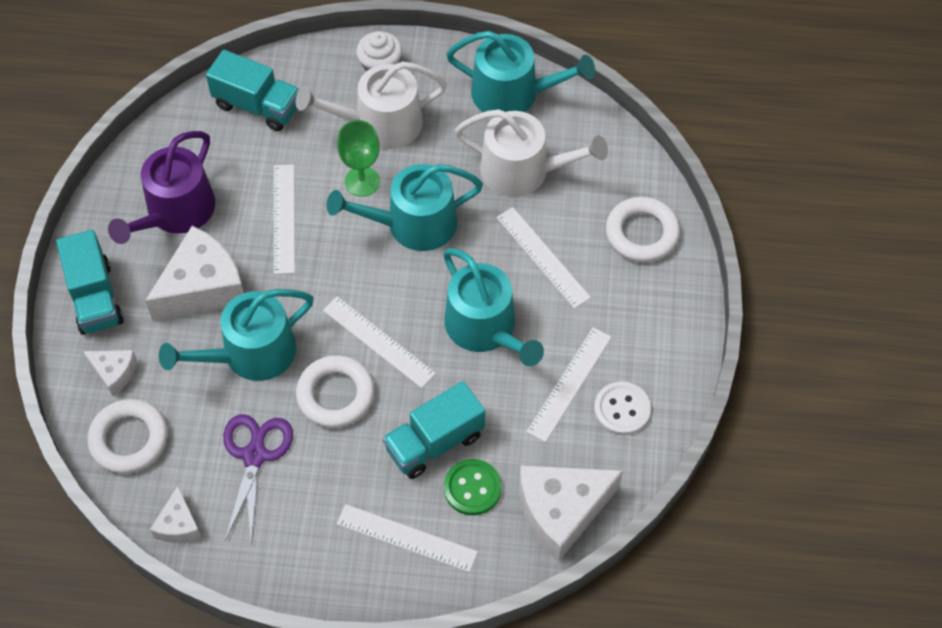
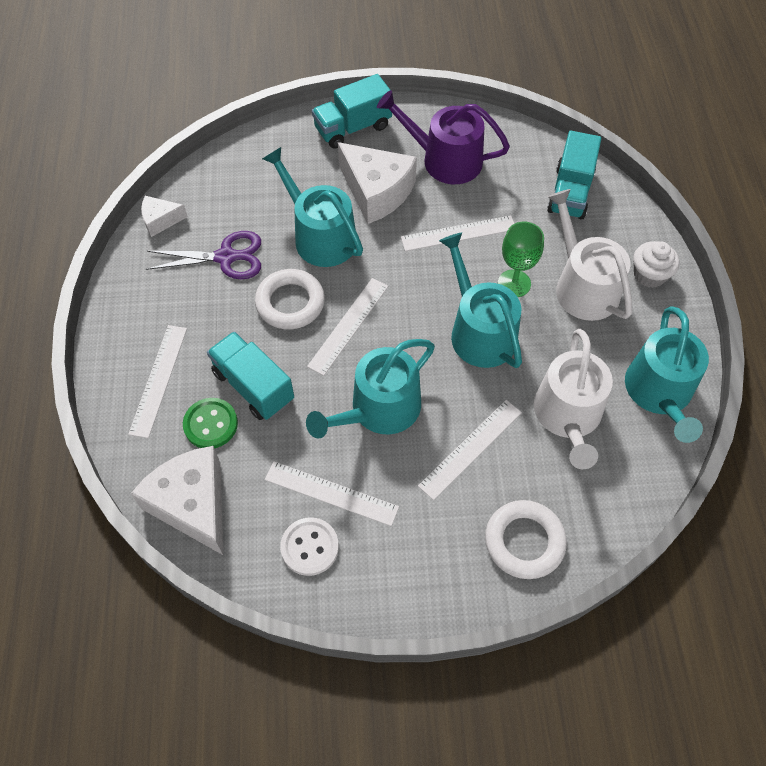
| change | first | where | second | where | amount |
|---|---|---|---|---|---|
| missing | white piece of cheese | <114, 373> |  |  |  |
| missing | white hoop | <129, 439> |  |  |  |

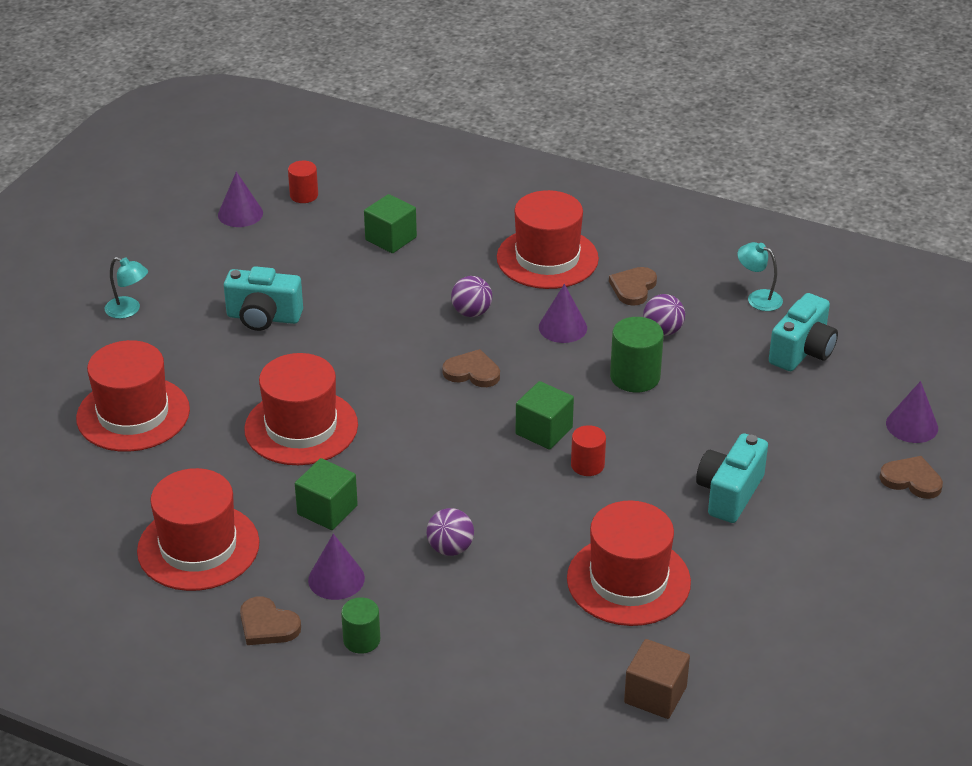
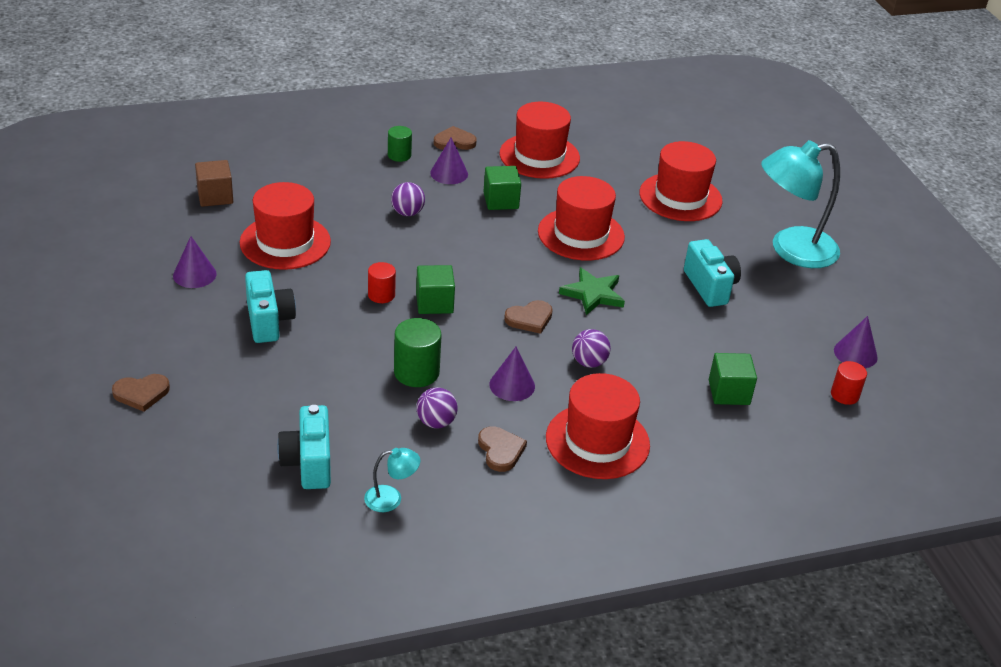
| change | first | where | second | where | amount |
|---|---|---|---|---|---|
| relocated | violet solid cone | <912, 425> |  | <194, 274> |  |
| appeared |  |  | emerald five-pointed star | <593, 294> |  |
| spun | aqua photo camera | <263, 318> |  | <710, 287> | 105 degrees clockwise |
| size | aqua desk lamp | <128, 310> |  | <791, 250> | x2.34 |

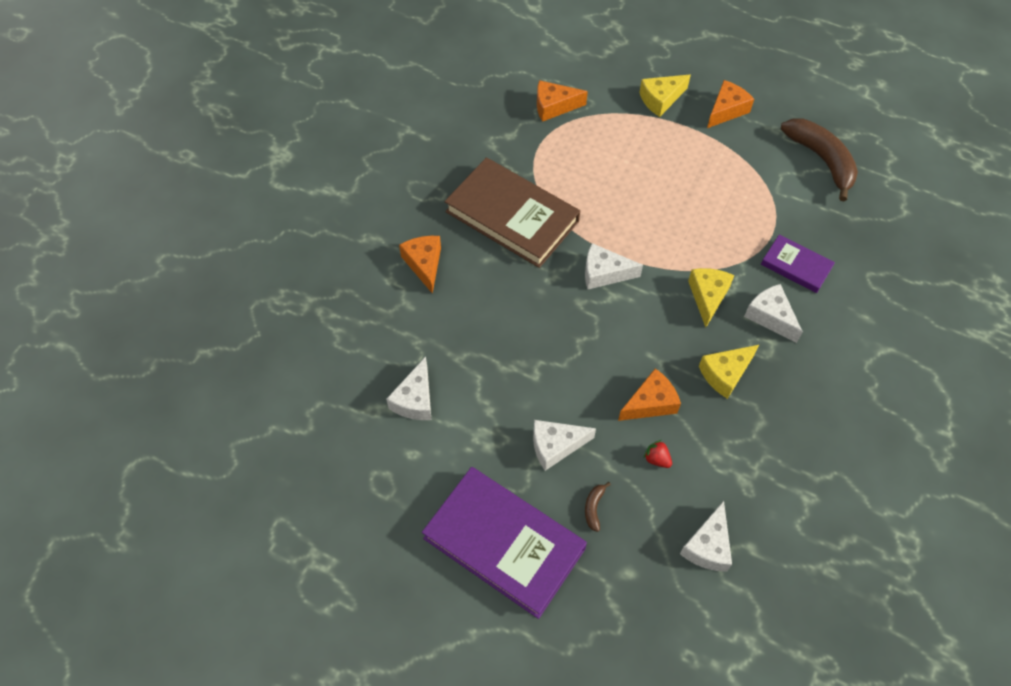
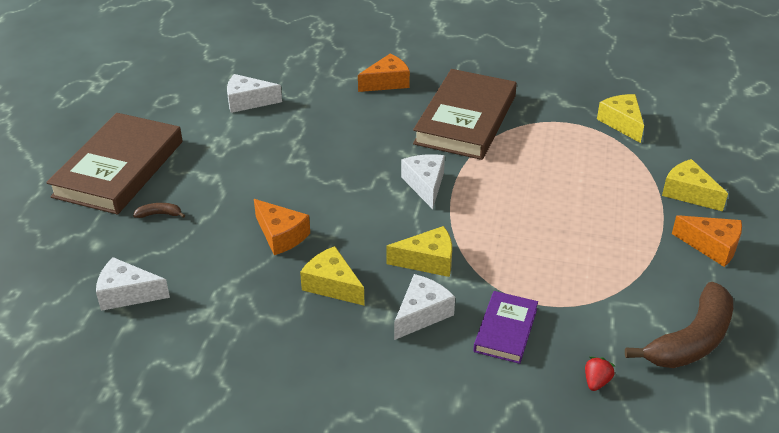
| change | first | where | second | where | amount |
|---|---|---|---|---|---|
| colour | violet book | <504, 543> | brown book | <119, 168> |  |
| relocated | crimson strawberry | <657, 459> |  | <596, 382> |  |
| colour | orange-coloured piece of cheese | <554, 106> | golden piece of cheese | <622, 123> |  |
| missing | white piece of cheese | <555, 446> |  |  |  |

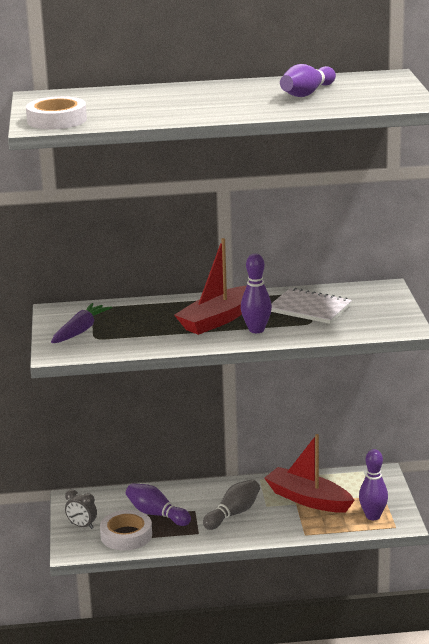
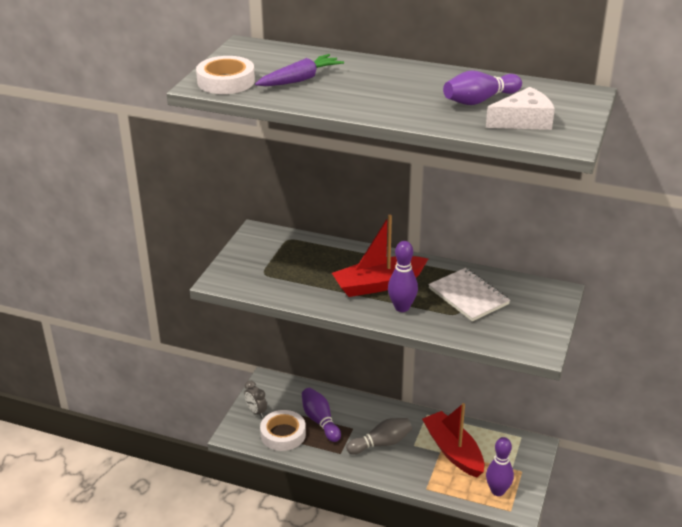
| change | first | where | second | where | amount |
|---|---|---|---|---|---|
| relocated | violet carrot | <80, 331> |  | <300, 79> |  |
| appeared |  |  | white piece of cheese | <523, 121> |  |

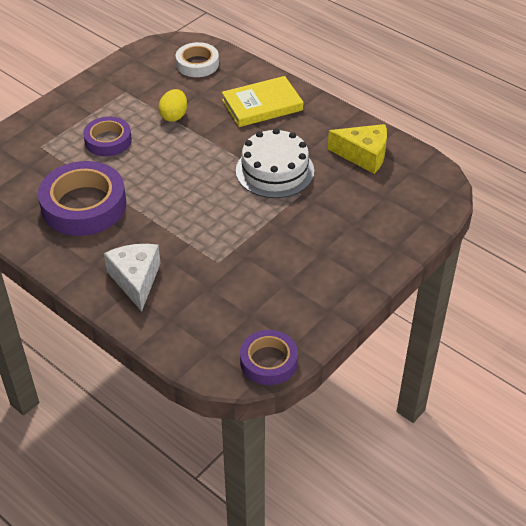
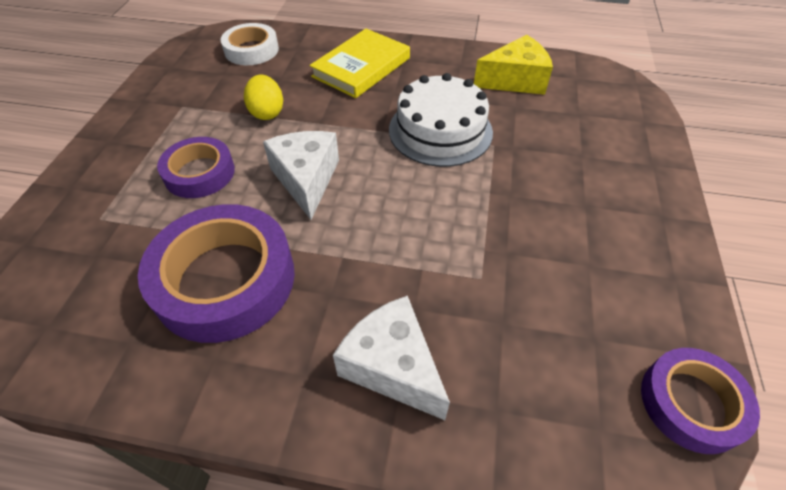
| change | first | where | second | where | amount |
|---|---|---|---|---|---|
| appeared |  |  | white piece of cheese | <306, 179> |  |

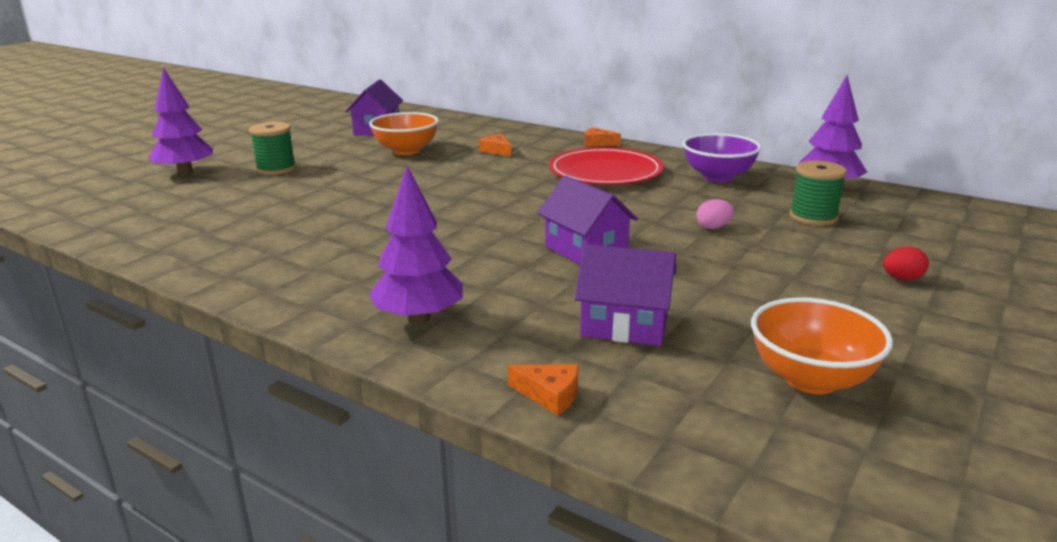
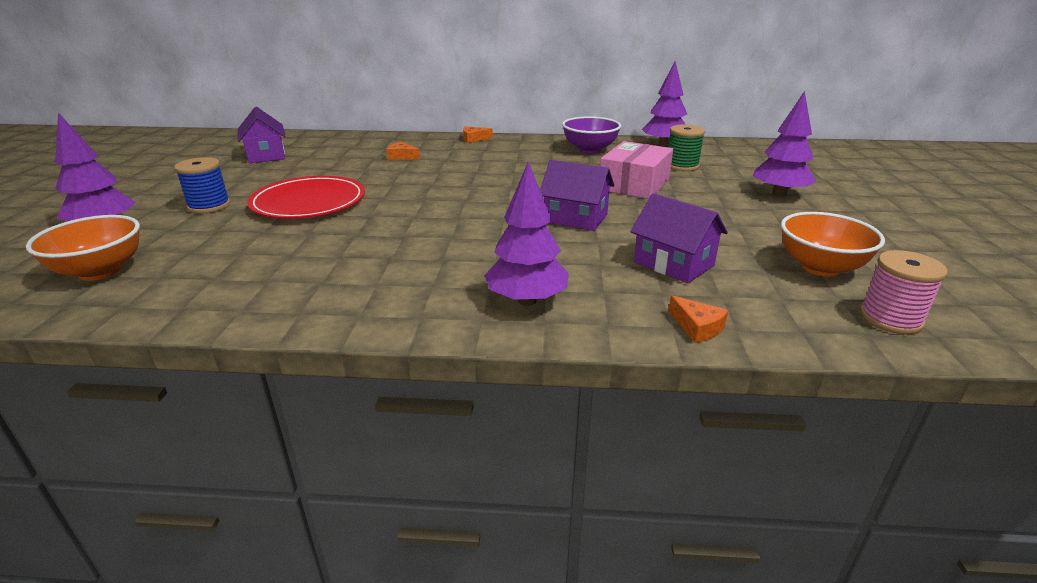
| change | first | where | second | where | amount |
|---|---|---|---|---|---|
| relocated | orange-coloured deep dish | <406, 151> |  | <100, 271> |  |
| colour | emerald spool | <276, 169> | blue spool | <209, 206> |  |
| relocated | crimson flat dish | <605, 172> |  | <309, 202> |  |
| exchanged | rosy egg shape | <713, 227> | rosy box | <634, 184> |  |
| spun | violet cottage | <625, 325> |  | <673, 264> | 60 degrees clockwise |
| spun | orange-coloured piece of cheese | <550, 395> |  | <697, 327> | 60 degrees clockwise |
| exchanged | crimson egg shape | <902, 279> | violet toy tree | <779, 194> |  |
| appeared |  |  | rosy spool | <890, 319> |  |

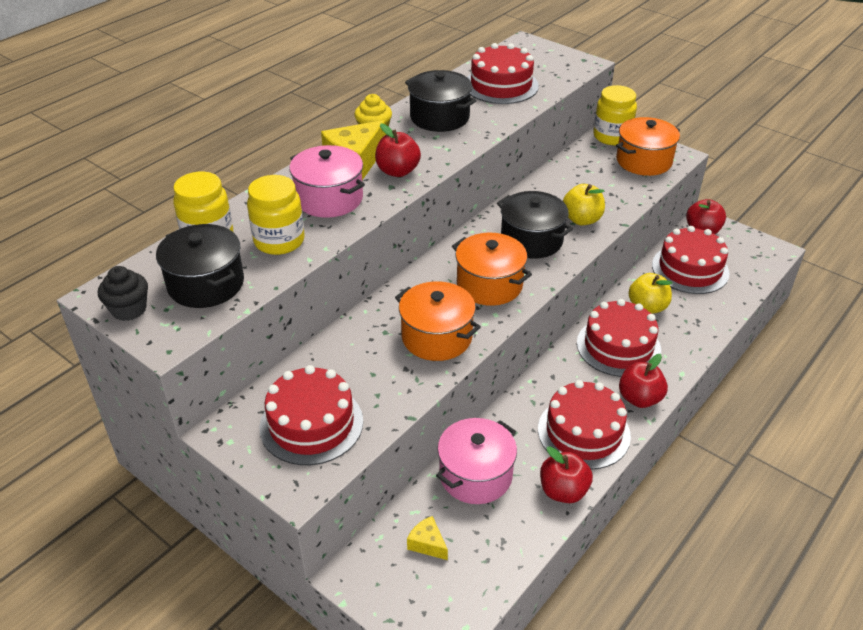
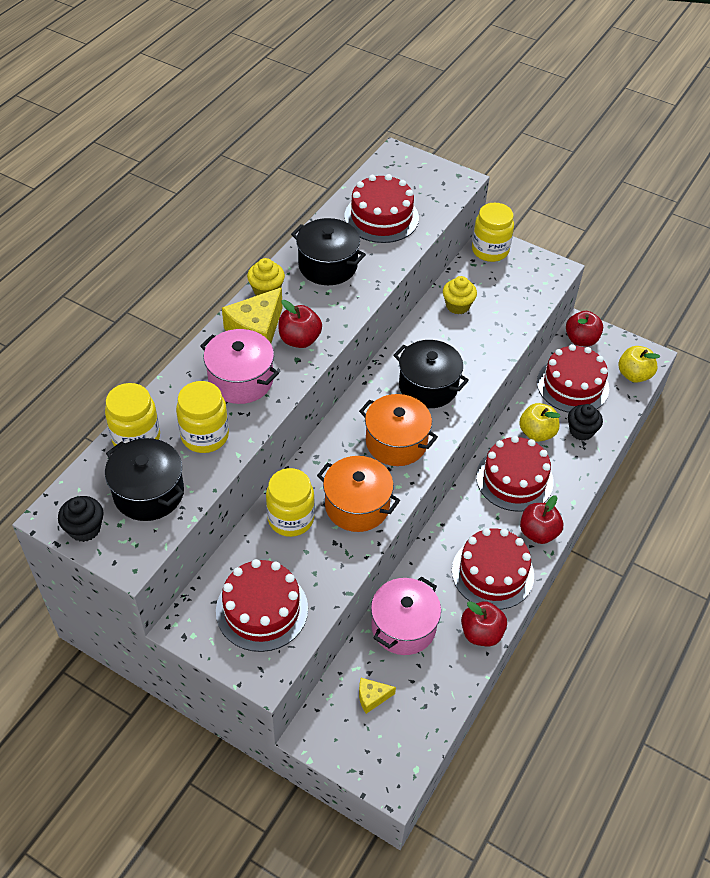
| change | first | where | second | where | amount |
|---|---|---|---|---|---|
| appeared |  |  | golden preserve jar | <291, 519> |  |
| spun | golden piece of cheese | <427, 544> |  | <372, 697> | 45 degrees counterclockwise |
| appeared |  |  | golden cupcake | <457, 306> |  |
| appeared |  |  | jet-black cupcake | <581, 431> |  |
| relocated | golden apple | <581, 219> |  | <634, 375> |  |
| missing | orange-coloured pot | <644, 161> |  |  |  |

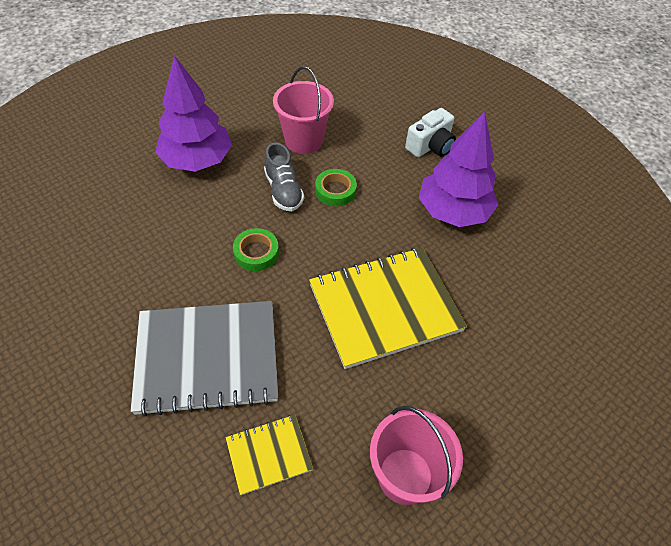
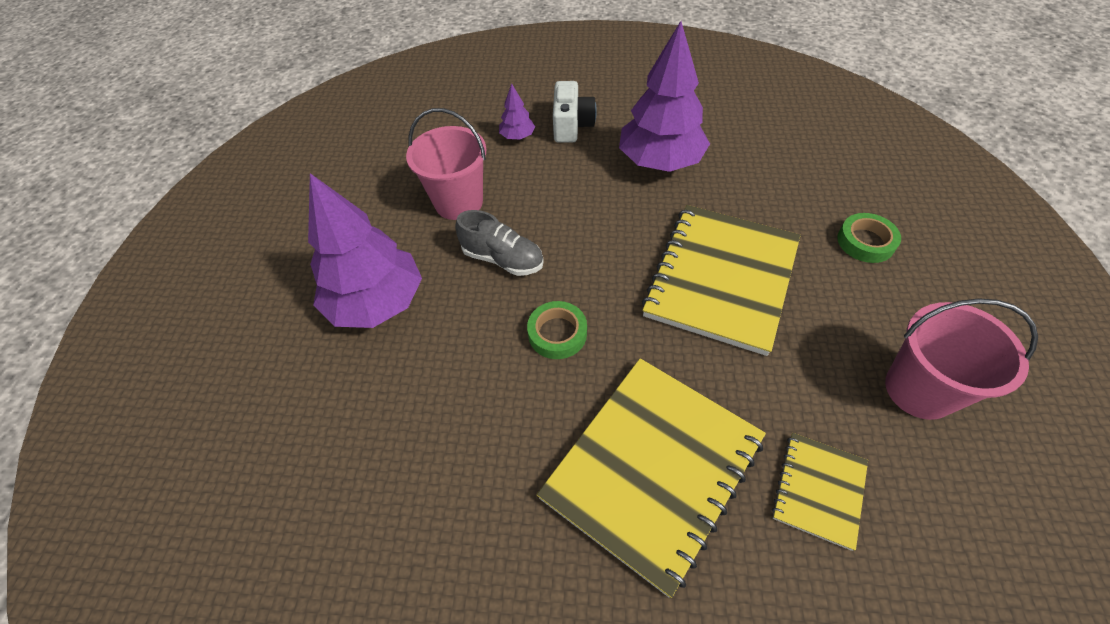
| change | first | where | second | where | amount |
|---|---|---|---|---|---|
| appeared |  |  | violet toy tree | <517, 136> |  |
| colour | gray exercise book | <207, 358> | golden exercise book | <652, 468> |  |
| relocated | emerald tape | <335, 191> |  | <865, 242> |  |

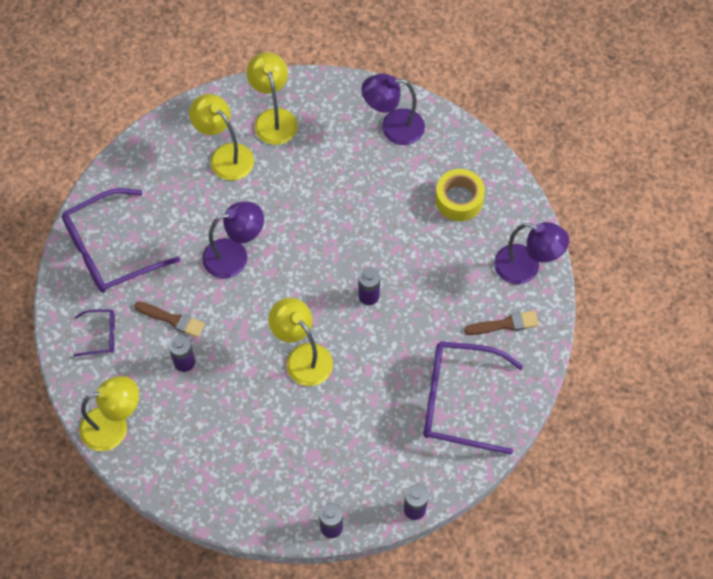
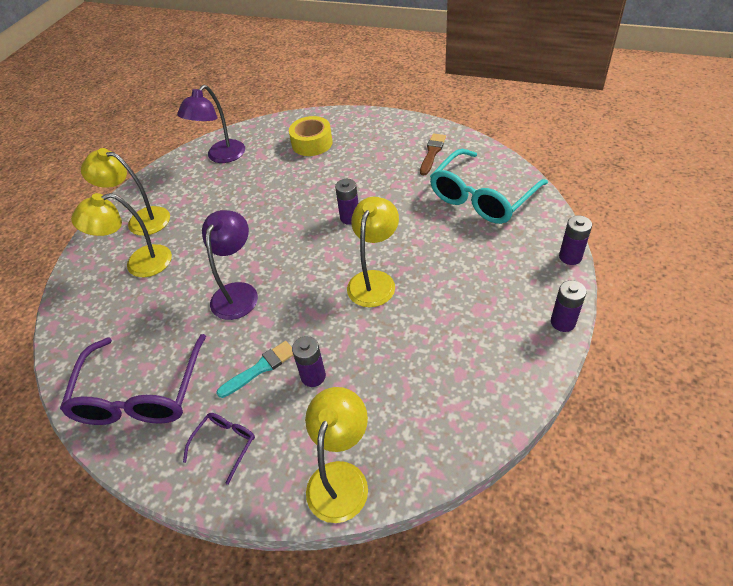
| change | first | where | second | where | amount |
|---|---|---|---|---|---|
| colour | brown paint brush | <172, 319> | aqua paint brush | <260, 368> |  |
| spun | golden desk lamp | <302, 357> |  | <374, 280> | 120 degrees clockwise |
| colour | violet spectacles | <459, 401> | aqua spectacles | <482, 197> |  |
| missing | violet desk lamp | <526, 268> |  |  |  |

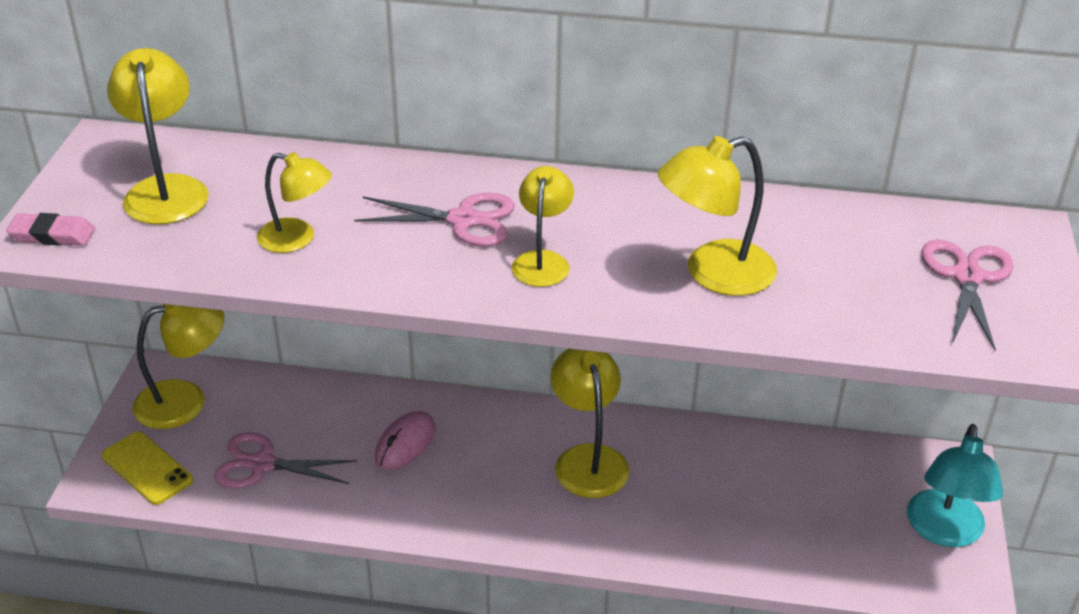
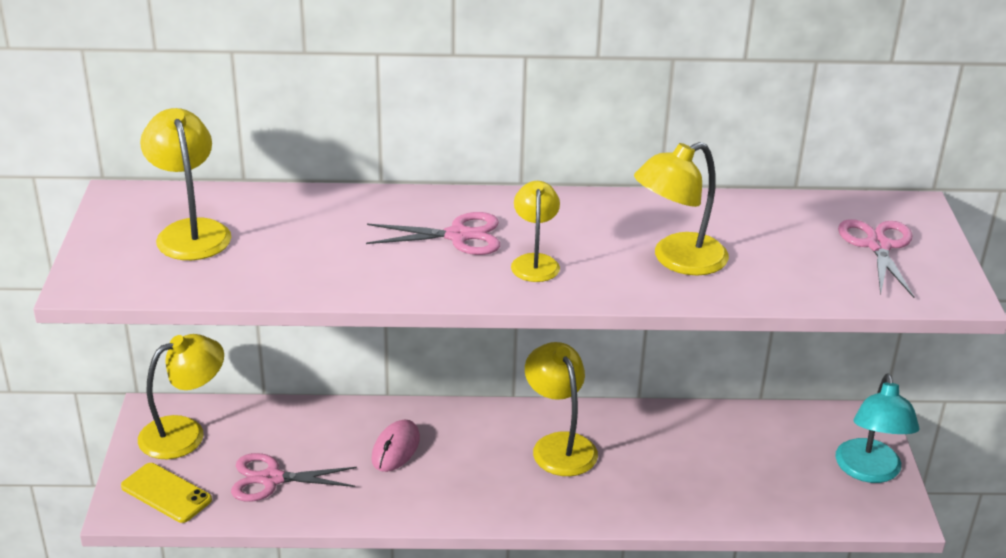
| change | first | where | second | where | amount |
|---|---|---|---|---|---|
| missing | rosy eraser | <52, 235> |  |  |  |
| missing | golden desk lamp | <297, 239> |  |  |  |

